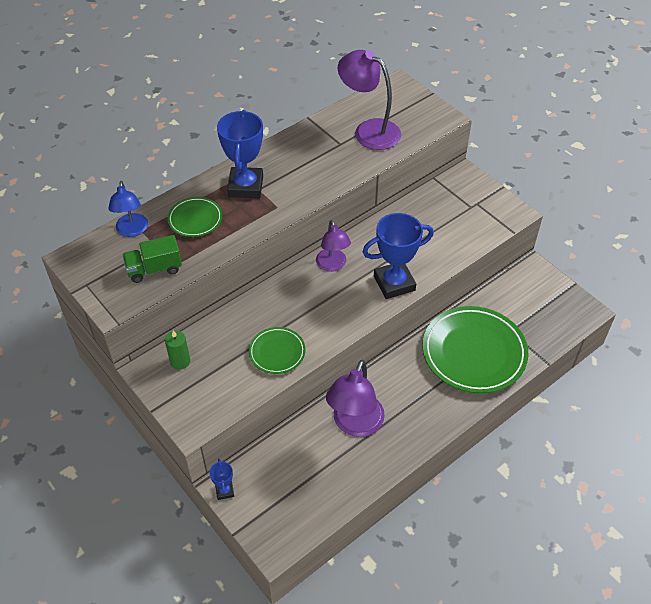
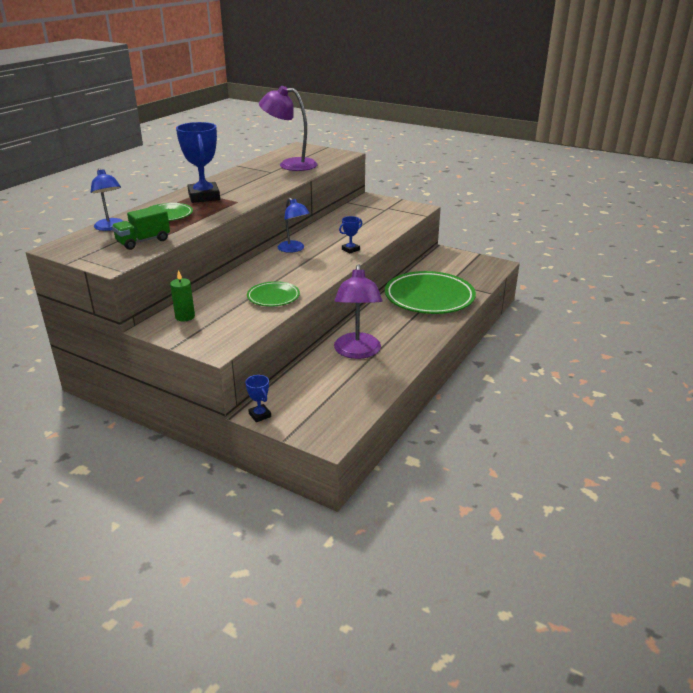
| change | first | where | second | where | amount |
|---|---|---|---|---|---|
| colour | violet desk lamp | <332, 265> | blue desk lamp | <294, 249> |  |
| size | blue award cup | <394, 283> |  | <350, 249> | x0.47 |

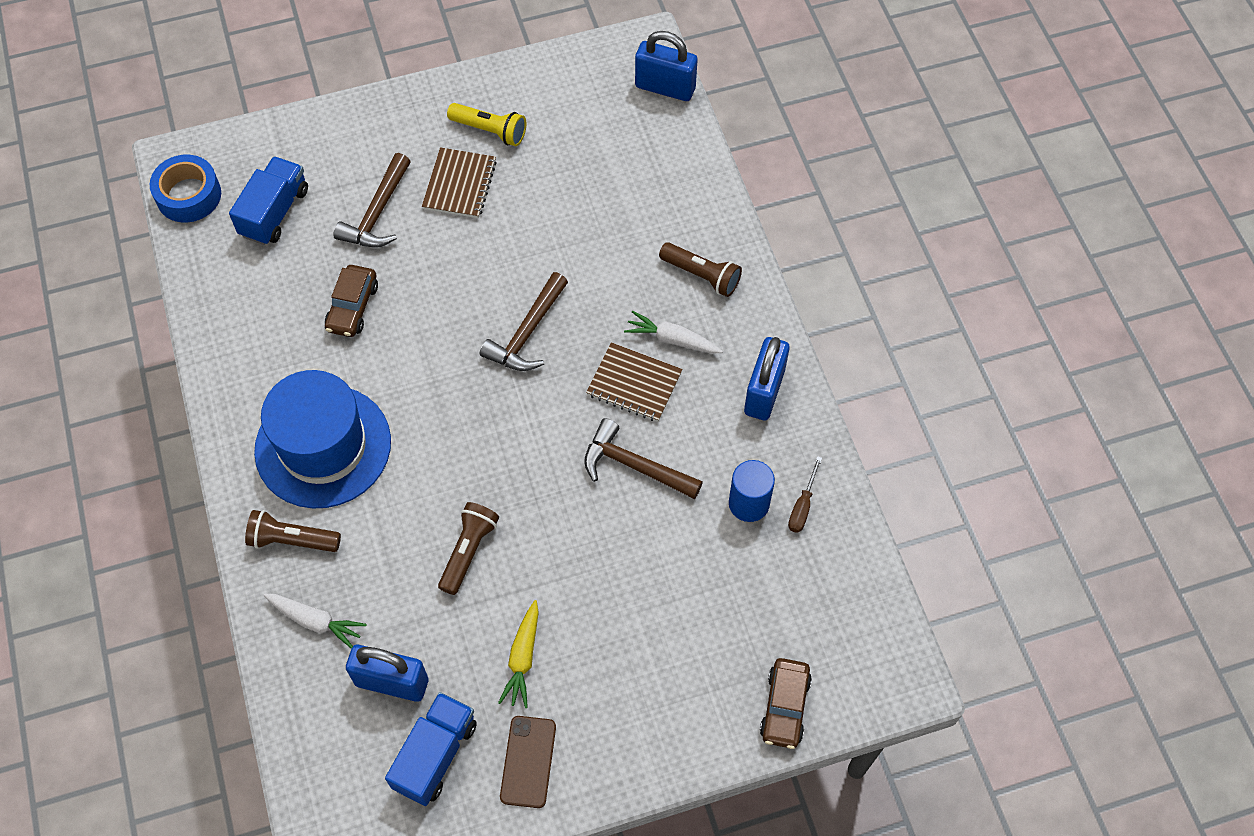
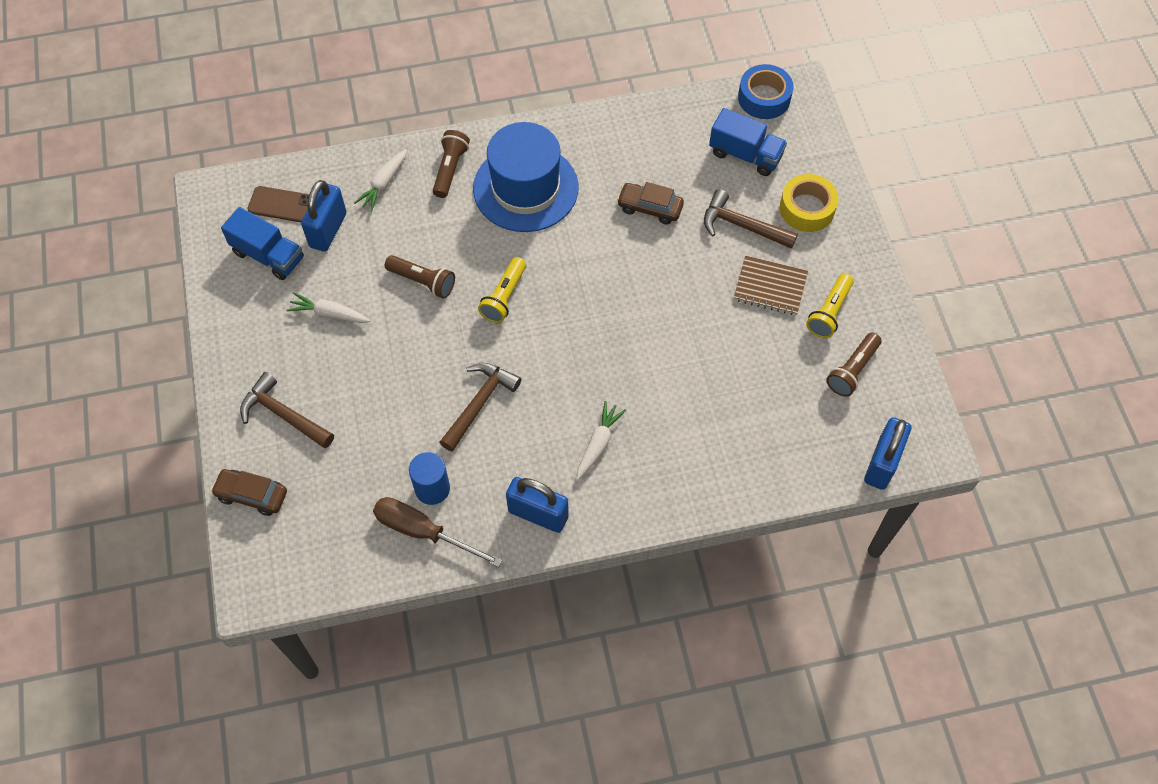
| change | first | where | second | where | amount |
|---|---|---|---|---|---|
| relocated | brown claw hammer | <527, 333> |  | <283, 414> |  |
| relocated | brown mobile phone | <528, 761> |  | <281, 205> |  |
| colour | golden carrot | <523, 658> | white carrot | <329, 314> |  |
| size | brown hand screwdriver | <802, 506> |  | <423, 532> | x1.87 |
| appeared |  |  | golden torch | <504, 297> |  |
| appeared |  |  | golden tape | <807, 209> |  |
| relocated | brown torch | <702, 275> |  | <852, 370> |  |
| missing | brown exercise book | <634, 384> |  |  |  |

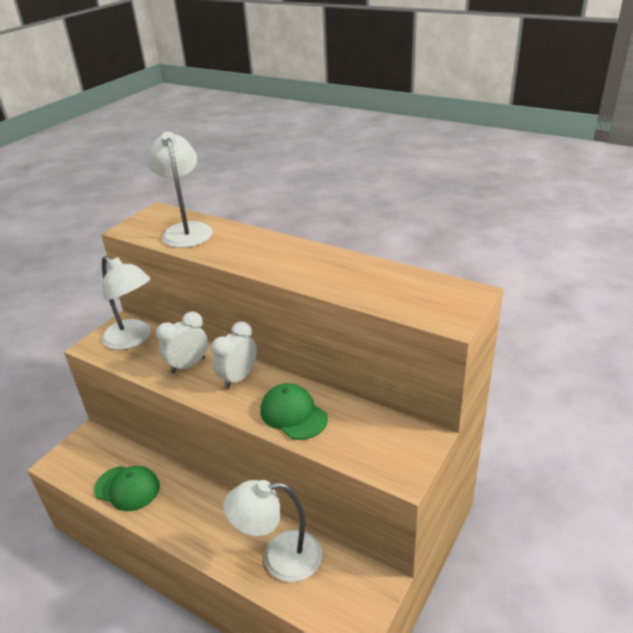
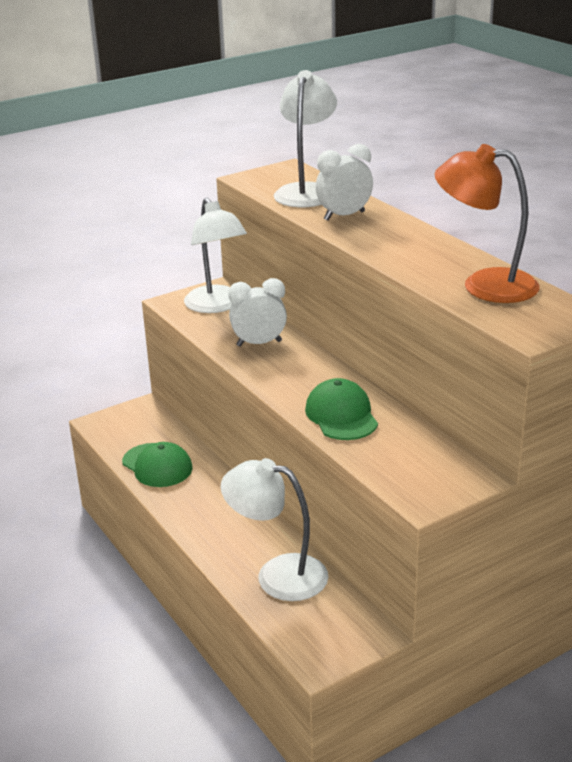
| change | first | where | second | where | amount |
|---|---|---|---|---|---|
| relocated | white bedside clock | <238, 378> |  | <344, 216> |  |
| appeared |  |  | orange-coloured desk lamp | <484, 285> |  |

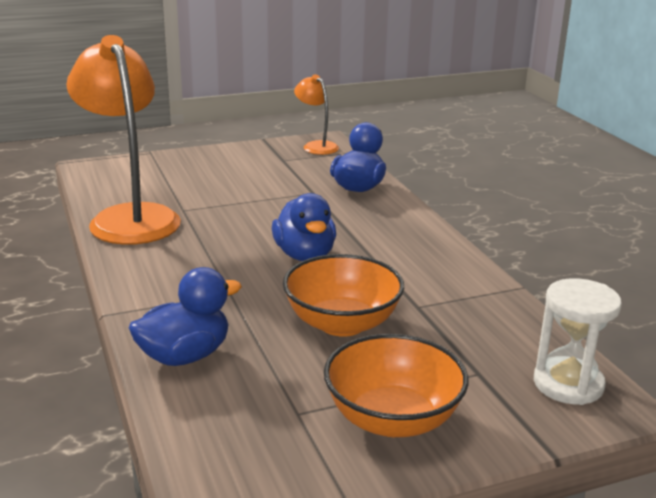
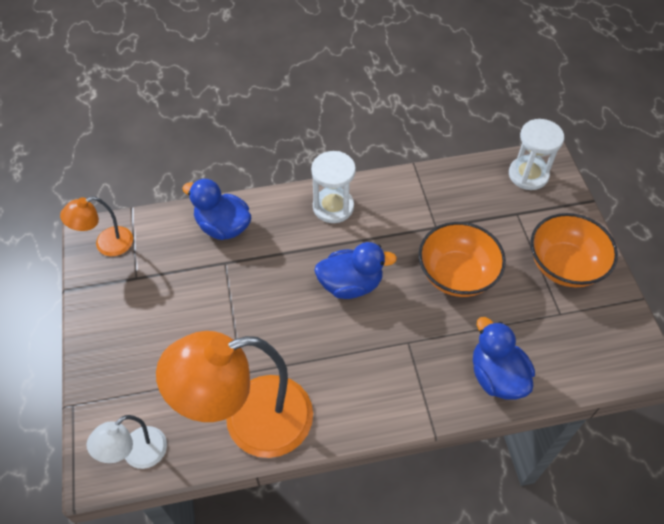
| change | first | where | second | where | amount |
|---|---|---|---|---|---|
| appeared |  |  | white desk lamp | <137, 454> |  |
| appeared |  |  | white sand timer | <333, 207> |  |

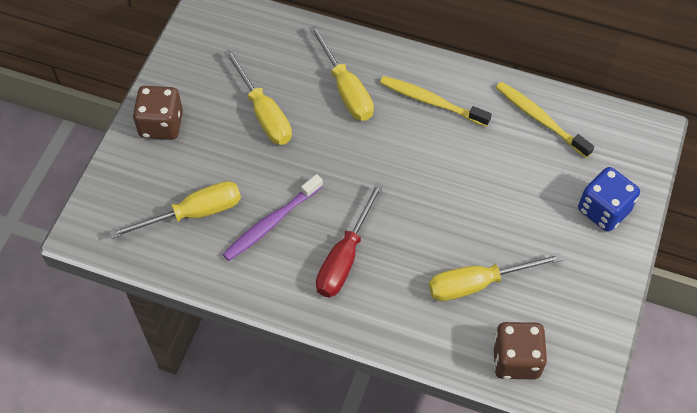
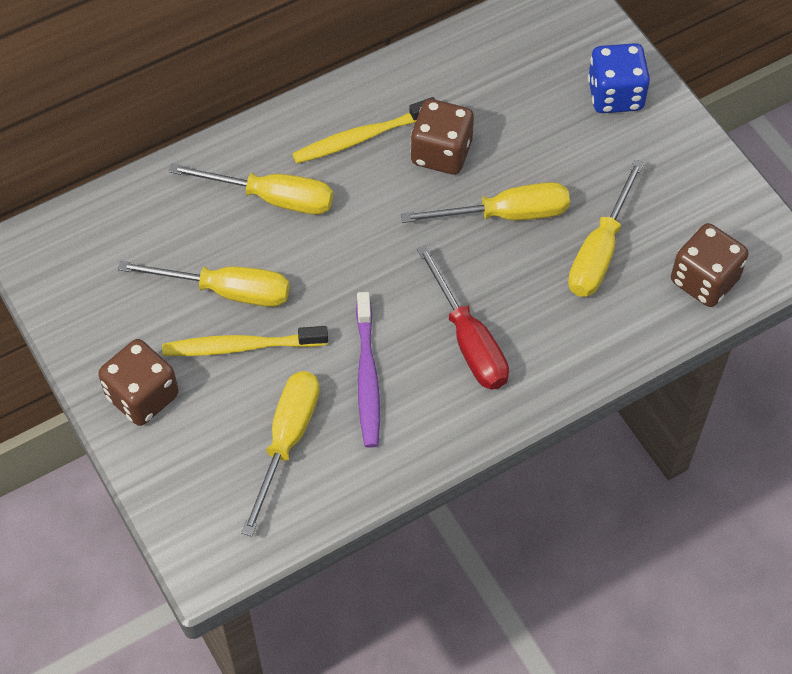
| change | first | where | second | where | amount |
|---|---|---|---|---|---|
| relocated | golden dental brush | <540, 119> |  | <241, 346> |  |
| appeared |  |  | golden hand screwdriver | <506, 214> |  |
| appeared |  |  | brown die | <441, 153> |  |

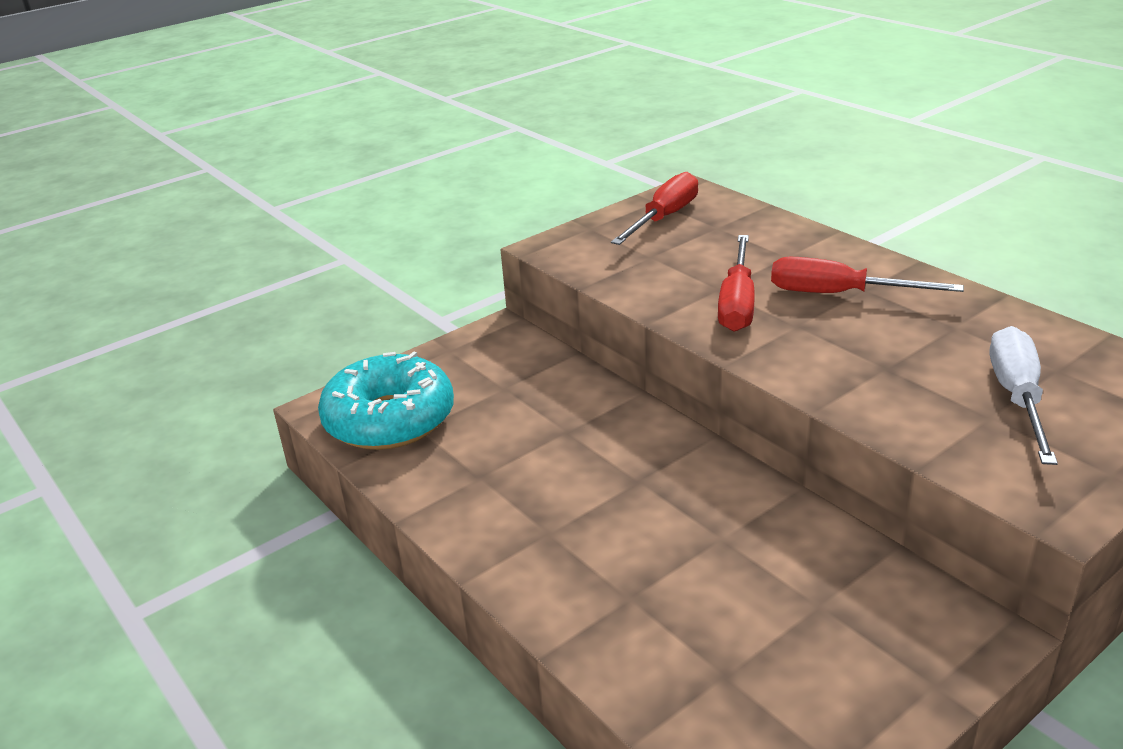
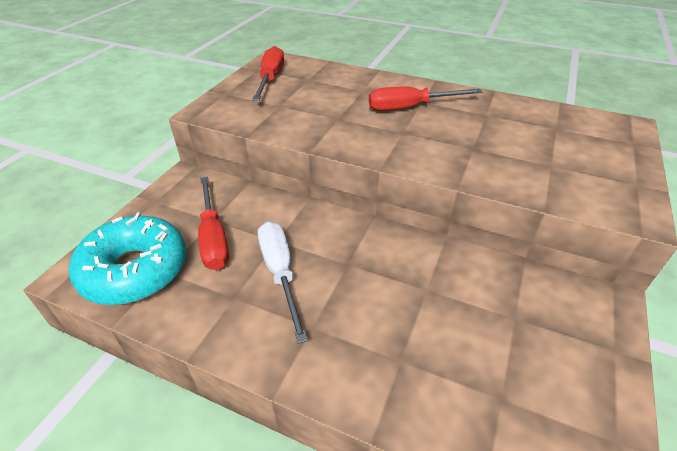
| change | first | where | second | where | amount |
|---|---|---|---|---|---|
| relocated | crimson hand screwdriver | <737, 303> |  | <213, 238> |  |
| relocated | white hand screwdriver | <1017, 397> |  | <280, 273> |  |

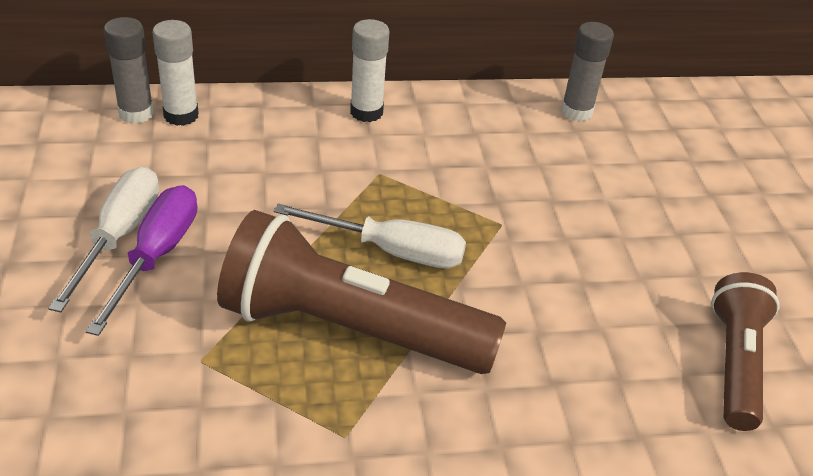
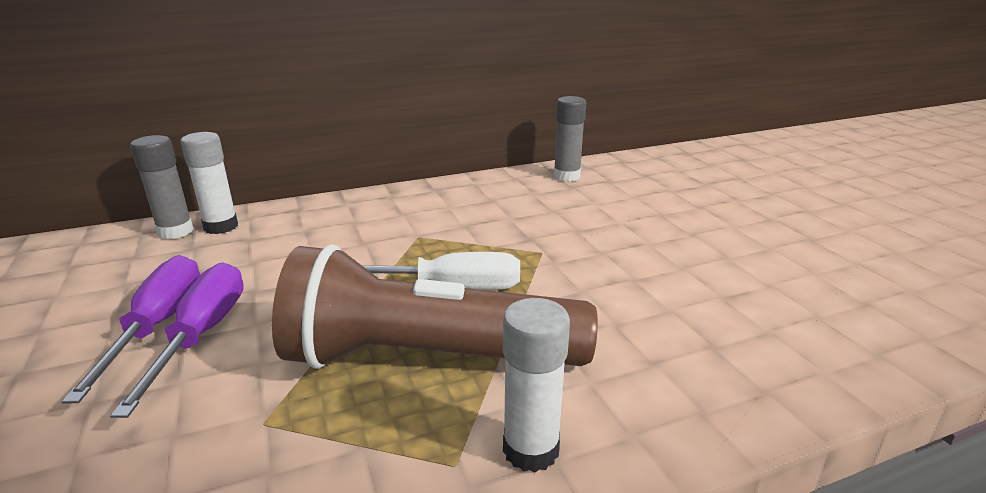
| change | first | where | second | where | amount |
|---|---|---|---|---|---|
| colour | white hand screwdriver | <119, 236> | violet hand screwdriver | <158, 325> |  |
| relocated | white stick of glue | <366, 112> |  | <530, 449> |  |
| missing | brown torch | <735, 363> |  |  |  |

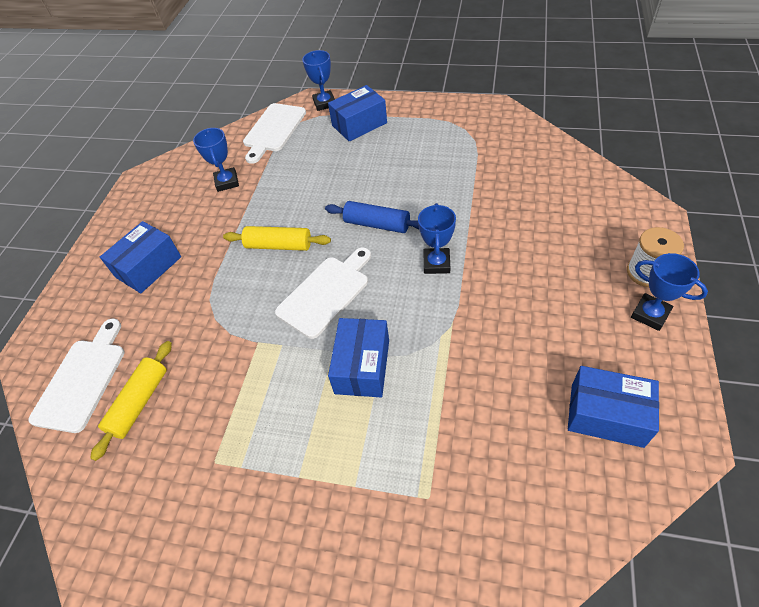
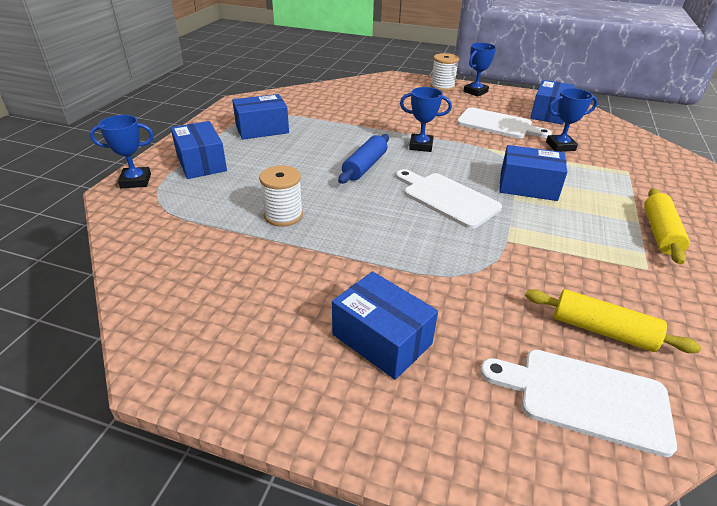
| change | first | where | second | where | amount |
|---|---|---|---|---|---|
| appeared |  |  | blue box | <262, 129> |  |
| appeared |  |  | white spool | <283, 215> |  |
| relocated | white cutting board | <273, 130> |  | <498, 124> |  |
| relocated | blue award cup | <227, 182> |  | <560, 146> |  |
| relocated | golden dough roller | <279, 245> |  | <660, 233> |  |

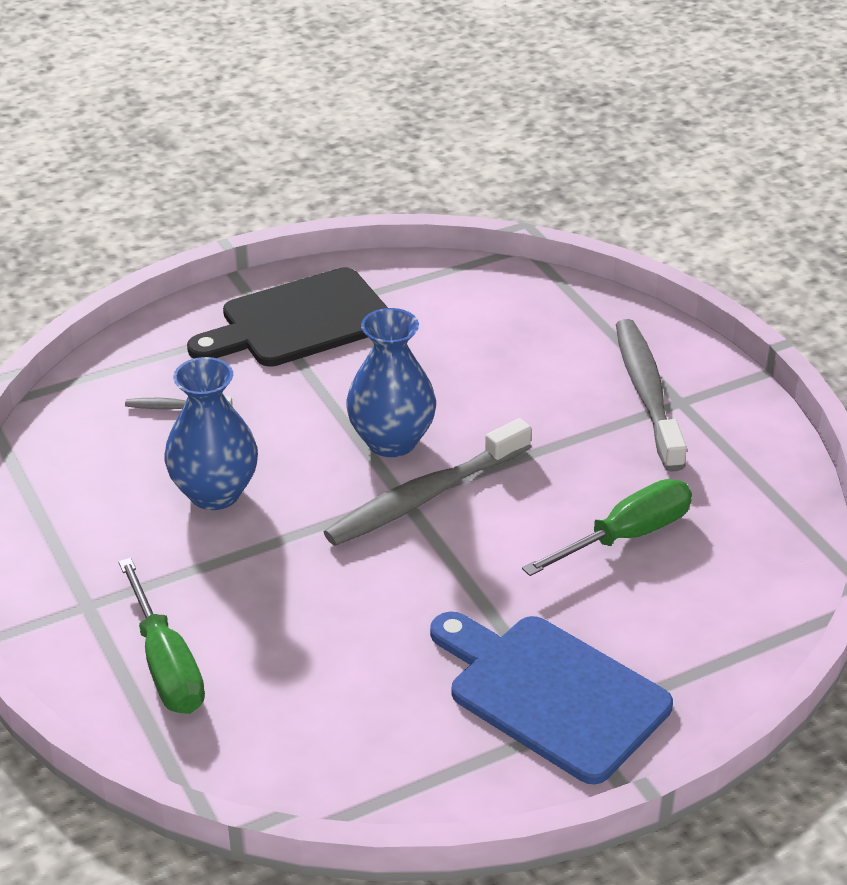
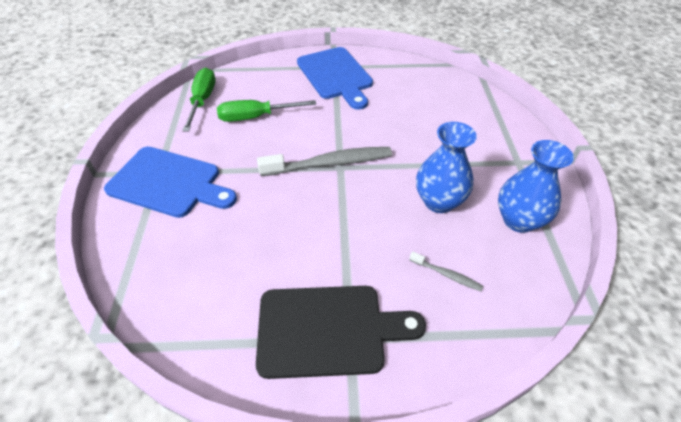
| change | first | where | second | where | amount |
|---|---|---|---|---|---|
| exchanged | gray dental brush | <647, 393> | blue cutting board | <168, 183> |  |
| relocated | emerald hand screwdriver | <166, 664> |  | <202, 100> |  |
| relocated | blue vase | <391, 441> |  | <518, 220> |  |

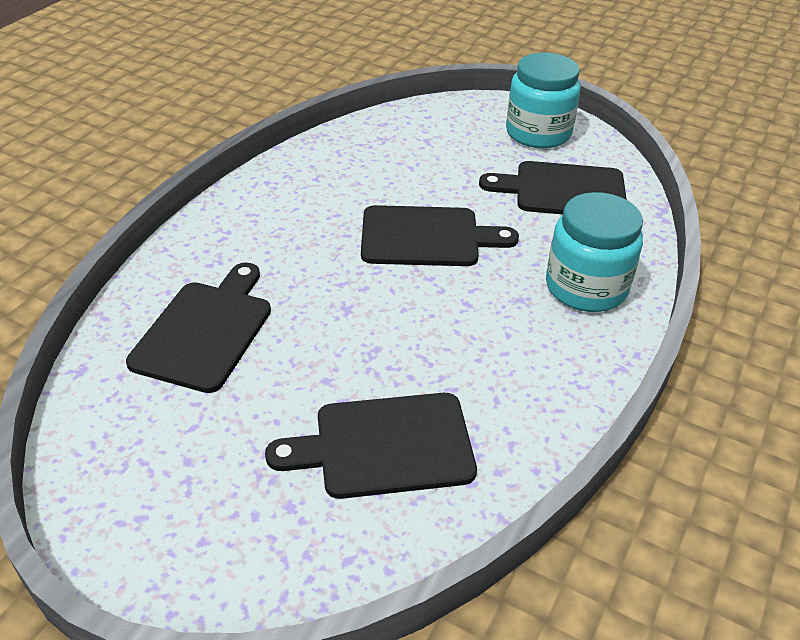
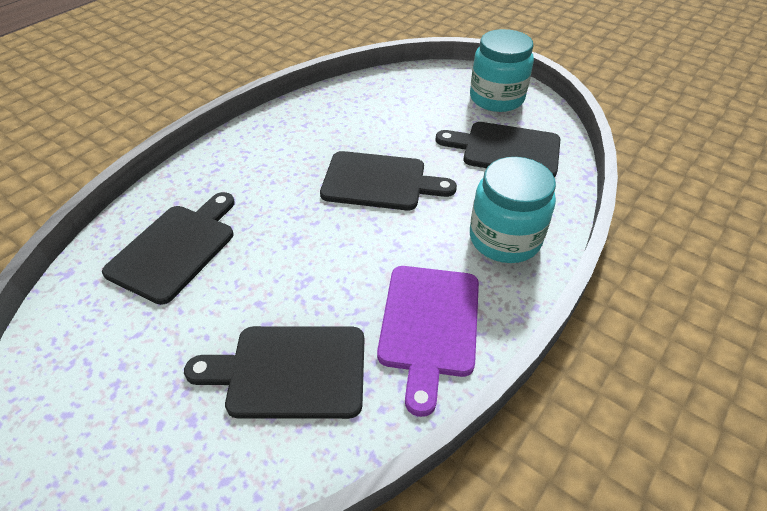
| change | first | where | second | where | amount |
|---|---|---|---|---|---|
| appeared |  |  | violet cutting board | <429, 325> |  |

